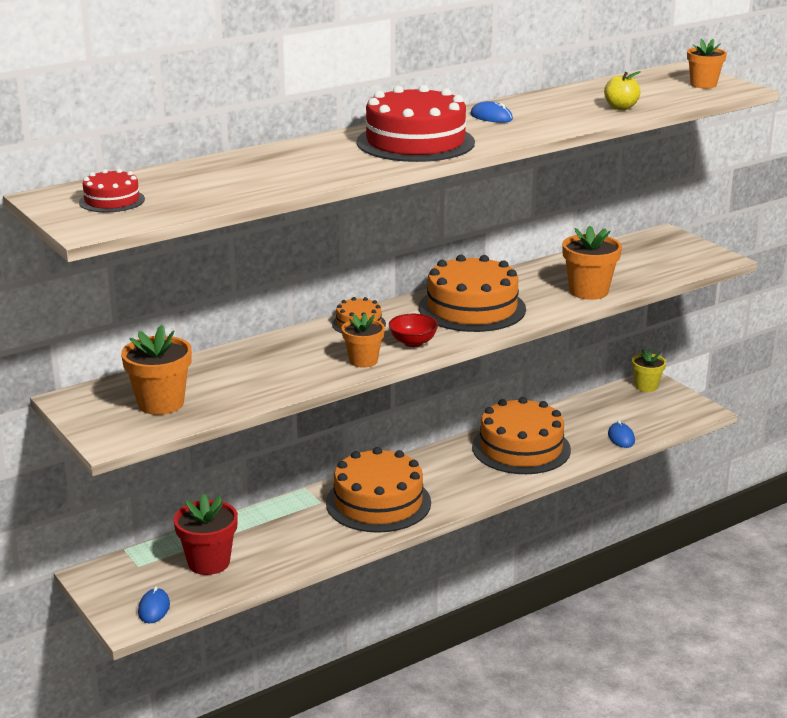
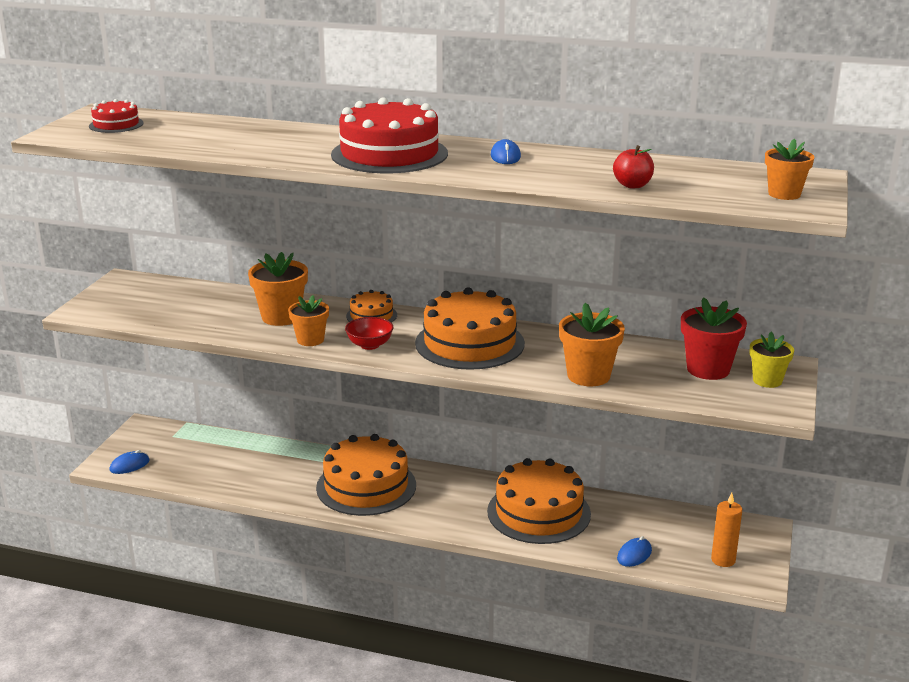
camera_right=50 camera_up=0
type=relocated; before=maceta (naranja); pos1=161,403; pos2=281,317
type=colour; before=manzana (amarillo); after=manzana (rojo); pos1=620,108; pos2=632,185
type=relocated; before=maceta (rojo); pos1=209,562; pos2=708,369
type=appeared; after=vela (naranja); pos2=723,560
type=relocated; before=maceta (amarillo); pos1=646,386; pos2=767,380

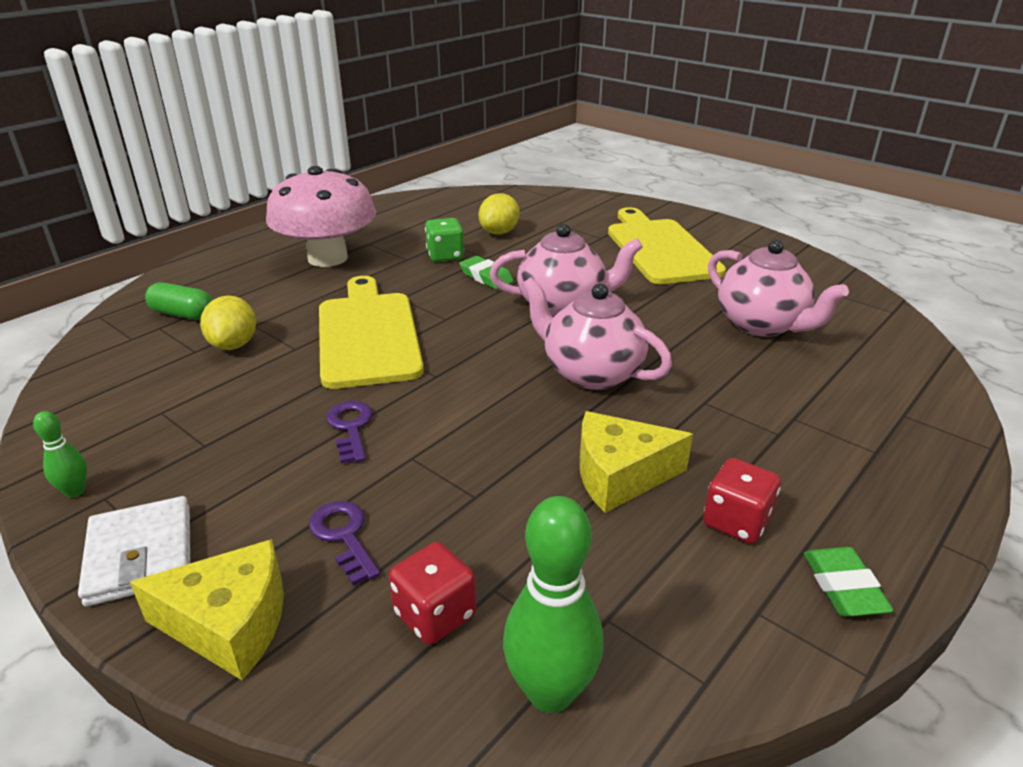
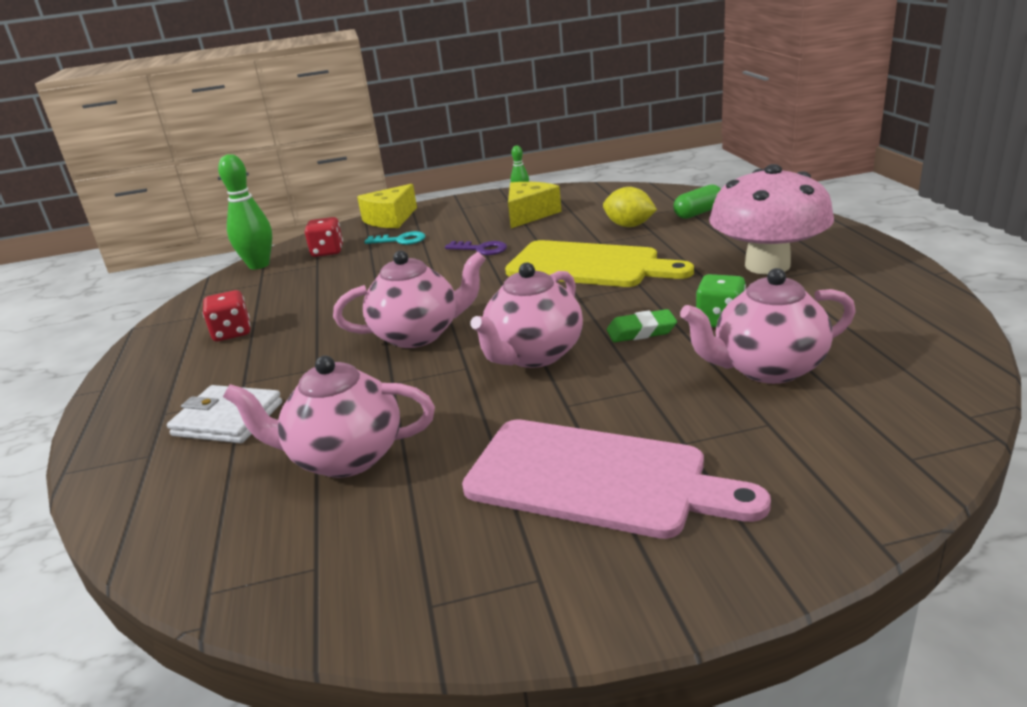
camera_right=130 camera_up=-5
type=relocated; before=cartera (blanco); pos1=140,555; pos2=228,419
type=colour; before=llave (morado); after=llave (turquesa); pos1=343,536; pos2=400,240
type=colour; before=tabla de cortar (amarillo); after=tabla de cortar (rosa); pos1=660,249; pos2=595,479
type=relocated; before=queso (amarillo); pos1=619,476; pos2=529,214
type=exchanged; before=limón (amarillo); after=tetera (rosa); pos1=499,232; pos2=767,368
type=missing; before=goma de borrar (verde); pos1=843,587

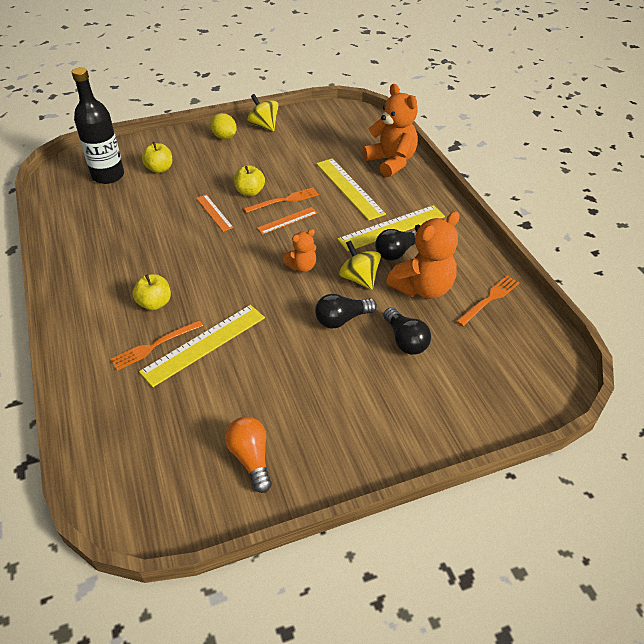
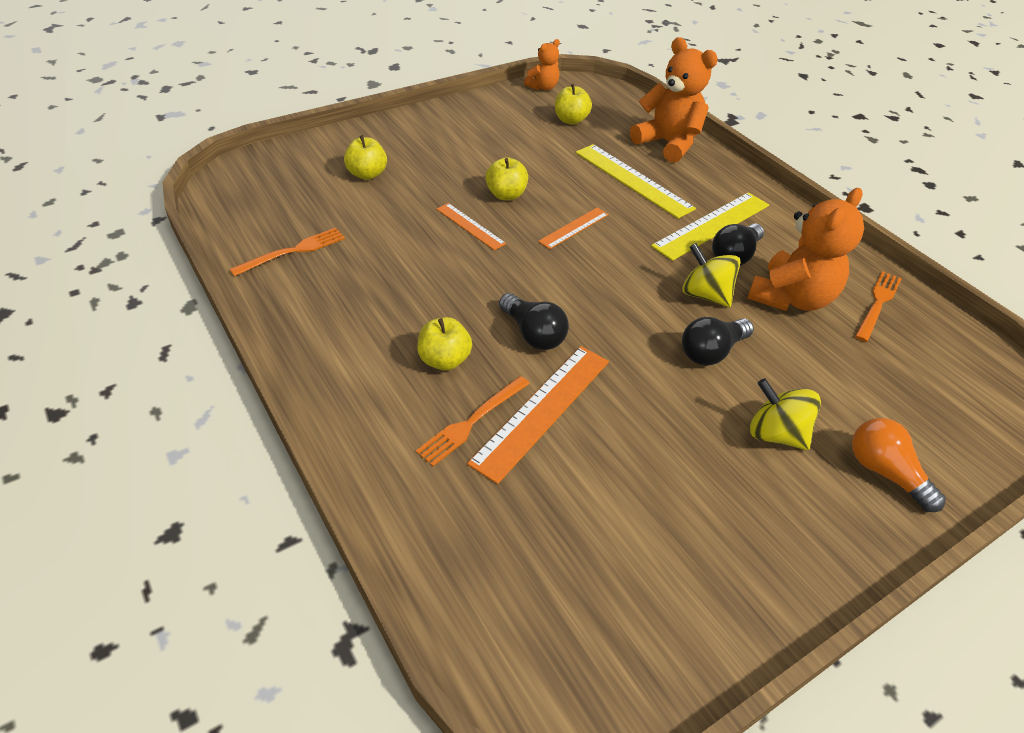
camera_right=-15 camera_up=0
type=relocated; before=tenedor (naranja); pos1=284,200; pos2=292,251
type=colour; before=regla (amarillo); after=regla (naranja); pos1=204,344; pos2=543,410
type=relocated; before=bombilla (negro); pos1=405,340; pos2=533,334
type=relocated; before=osito (naranja); pos1=302,267; pos2=543,87
type=appeared; after=manzana (amarillo); pos2=570,120
type=relocated; before=peonza (amarillo); pos1=264,125; pos2=775,434
type=relocated; before=bombilla (naranja); pos1=251,458; pos2=884,472
type=missing; before=botella (negro); pos1=108,175
type=missing; before=limón (amarillo); pos1=224,137

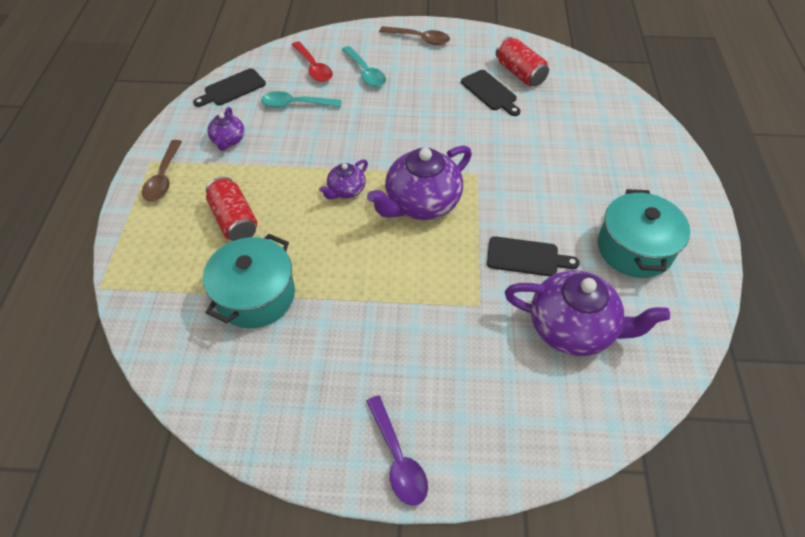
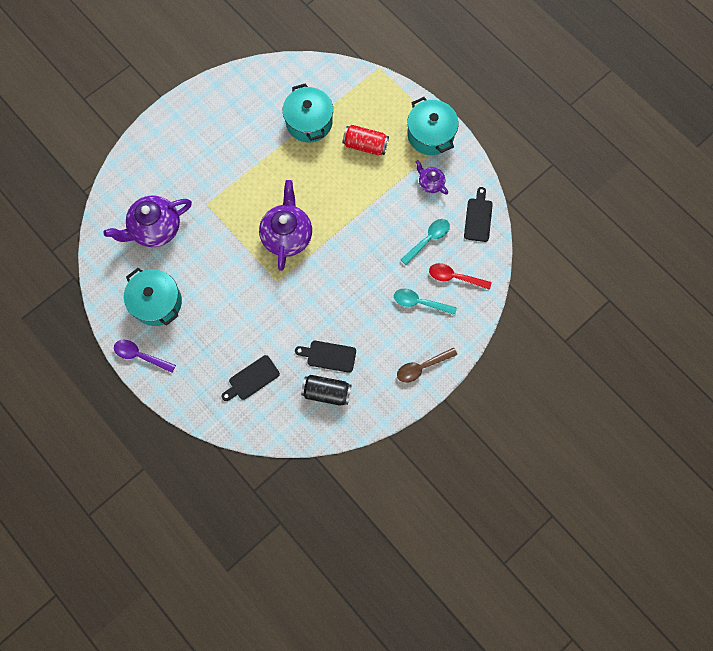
camera_right=135 camera_up=20
type=relocated; before=cuchara (morado); pos1=398,458; pos2=140,355
type=relocated; before=tabla de cortar (negro); pos1=526,257; pos2=252,379
type=colour; before=lata (rojo); after=lata (negro); pos1=520,73; pos2=326,392
type=exchanged; before=cuchara (marrón); after=olla (turquesa); pos1=163,178; pos2=430,135
type=missing; before=tetera (morado); pos1=346,190

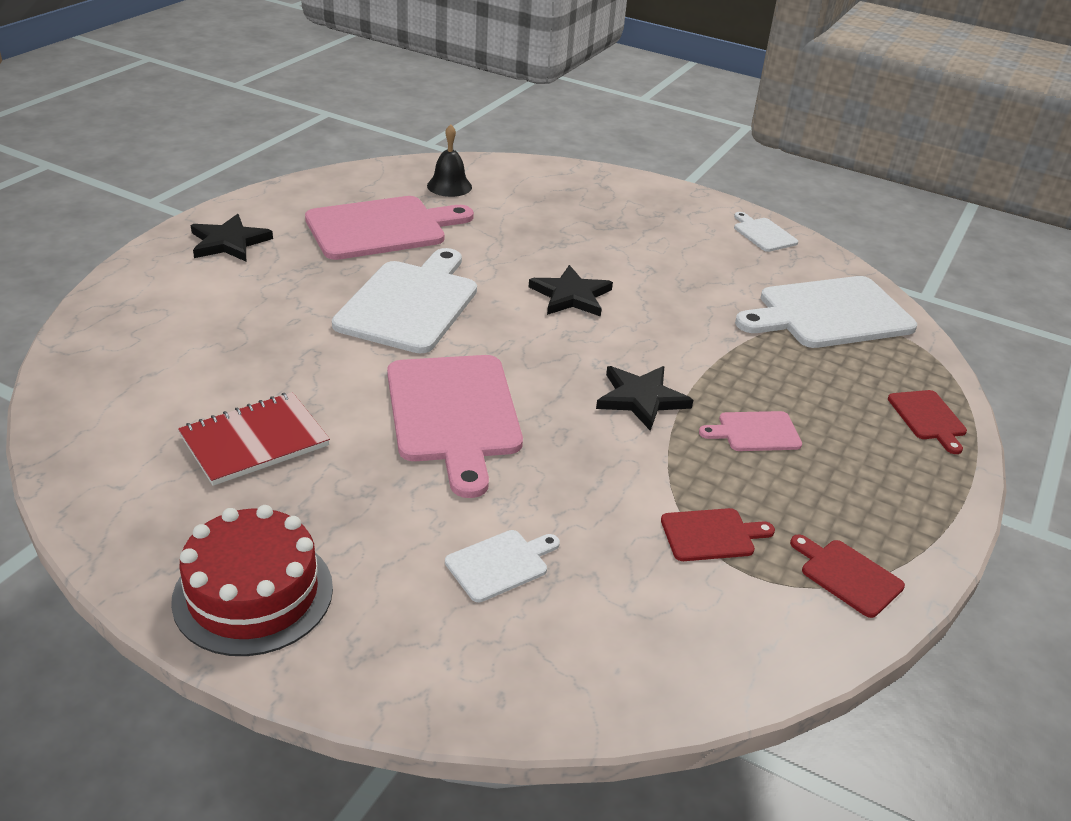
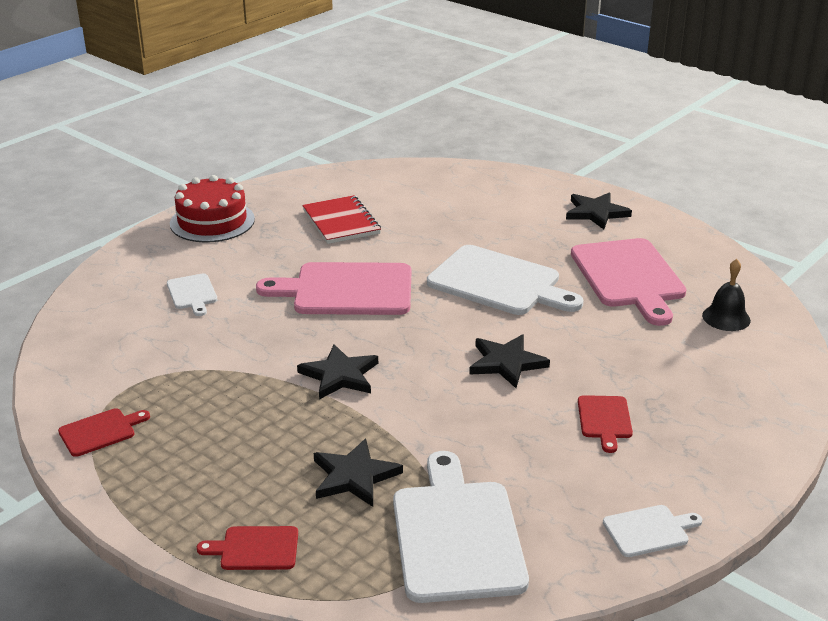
camera_right=105 camera_up=-5
type=appeared; after=estrella (negro); pos2=354,476
type=relocated; before=tabla de cortar (rojo); pos1=711,535; pos2=604,420
type=missing; before=tabla de cortar (rosa); pos1=755,432

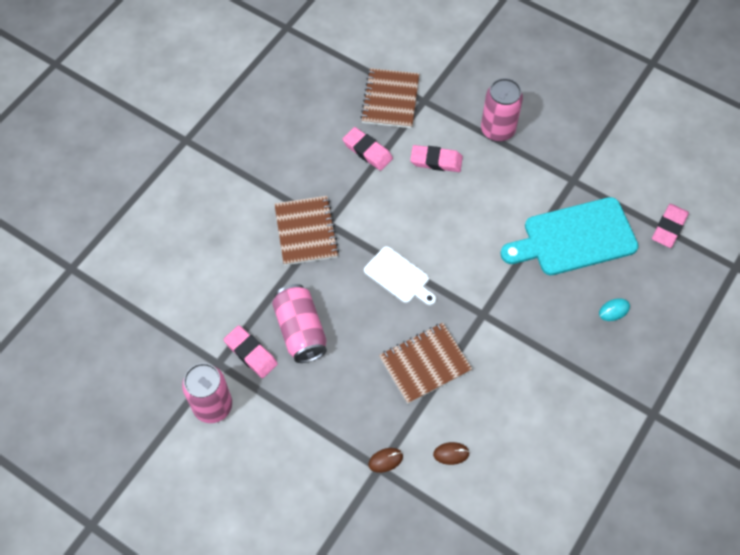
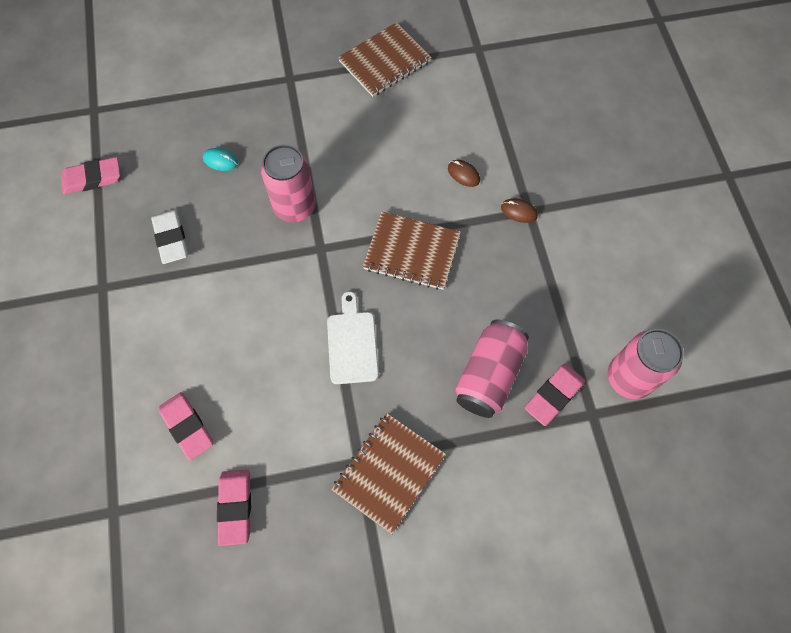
camera_right=-135 camera_up=5
type=exchanged; before=tabla de cortar (turquesa); after=goma de borrar (blanco); pos1=574,238; pos2=171,238
type=relocated; before=lata (rosa); pos1=497,130; pos2=294,207
type=relocated; before=cuaderno (marrón); pos1=390,100; pos2=384,61
type=spun; before=goma de borrar (rosa); pos1=251,353; pos2=553,395; turn=45

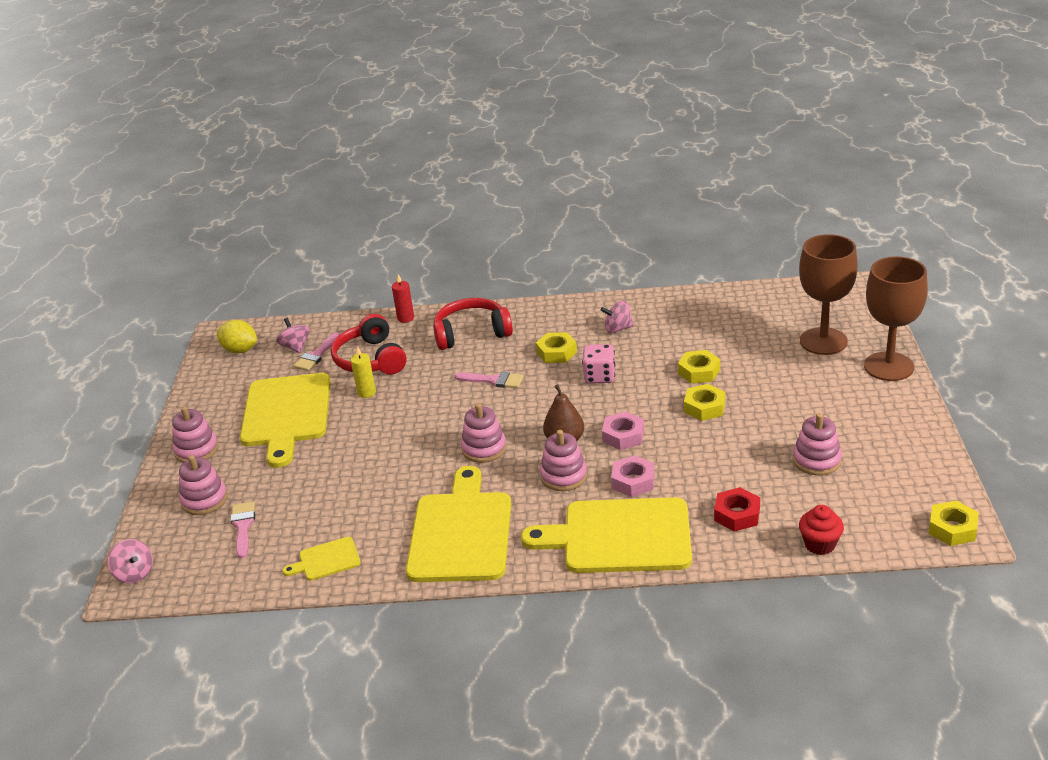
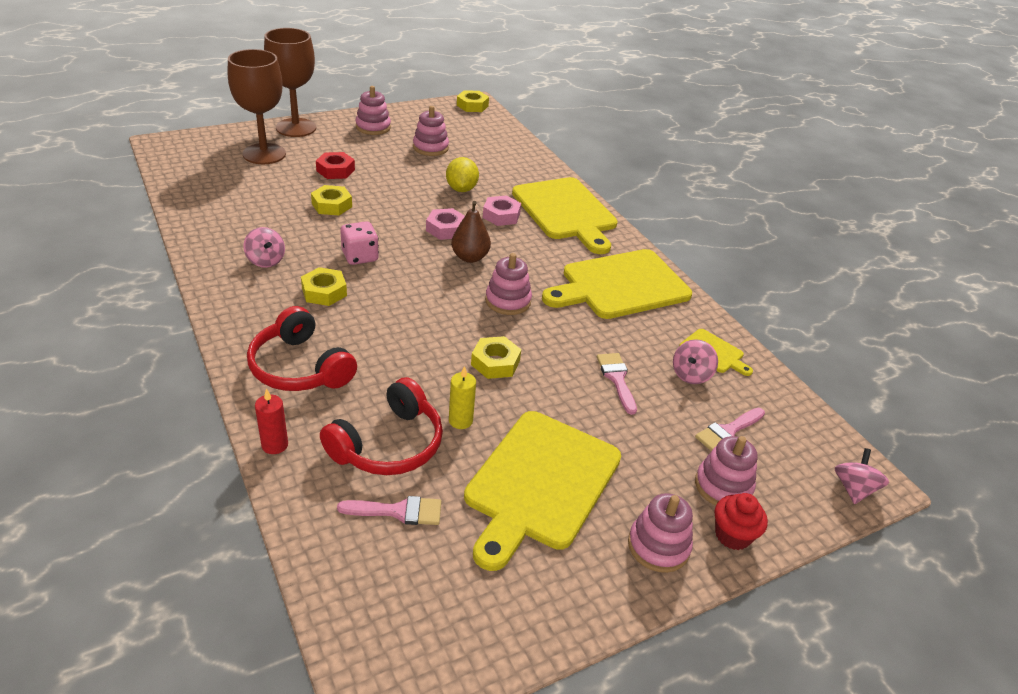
camera_right=-125 camera_up=5
type=relocated; before=tuerca (rojo); pos1=737,514; pos2=335,170
type=relocated; before=juguete apilable (rosa); pos1=563,476; pos2=373,127
type=relocated; before=limón (amarillo); pos1=240,350; pos2=461,189
type=spun; before=tabla de cortar (amarillo); pos1=286,414; pos2=540,483; turn=150
type=relocated; before=tuerca (amarillo); pos1=704,407; pos2=495,363
type=relocated; before=pincel (rosa); pos1=494,380; pos2=617,379
type=relocated; before=peonza (rosa); pos1=295,347; pos2=691,375
type=relocated; before=magdalena (rojo); pos1=819,544; pos2=732,535

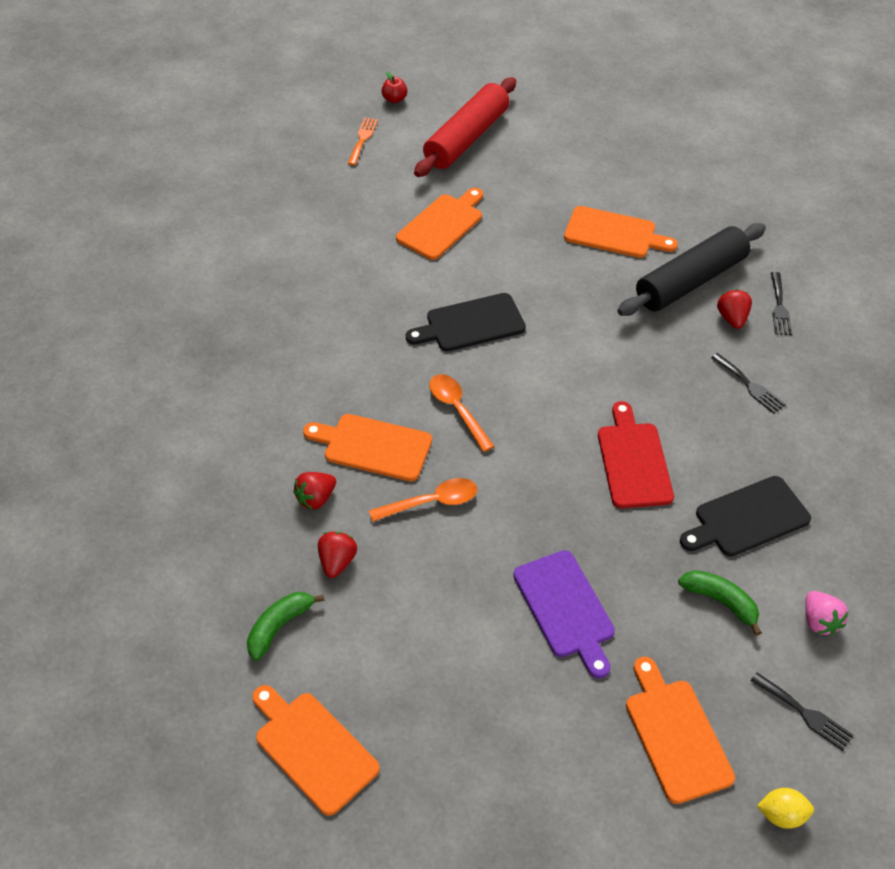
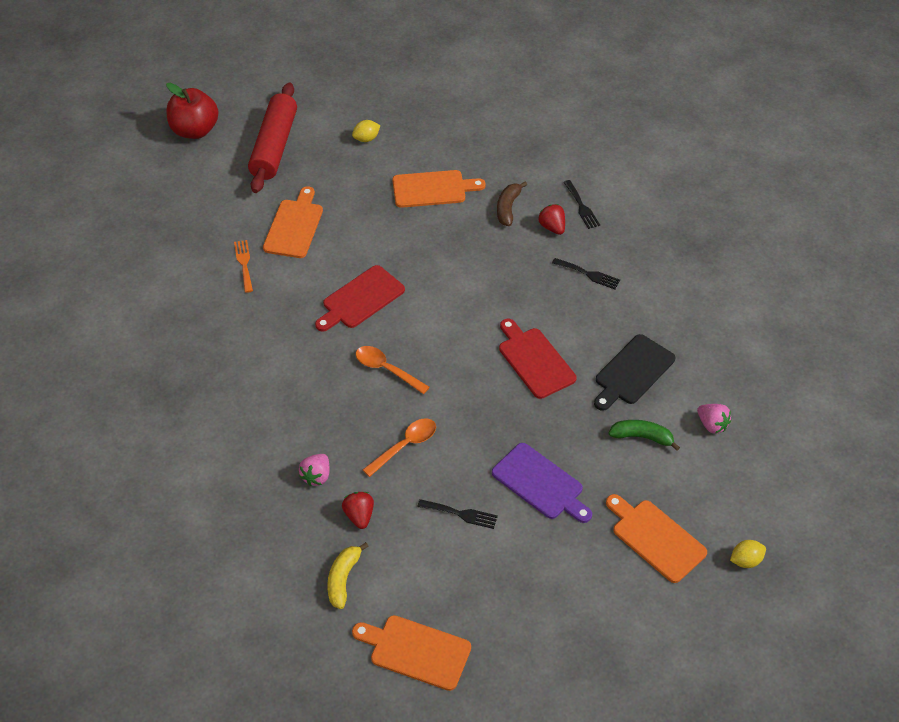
camera_right=-25 camera_up=0
type=size; before=manzana (rojo); pos1=394,99; pos2=195,130; scale=2.21
type=relocated; before=tenedor (naranja); pos1=362,139; pos2=244,263
type=colour; before=fresa (rojo); after=fresa (rosa); pos1=316,498; pos2=316,476
type=colour; before=tabla de cortar (negro); after=tabla de cortar (rojo); pos1=471,324; pos2=360,299
type=colour; before=plátano (verde); after=plátano (amarillo); pos1=279,626; pos2=343,579
type=appeared; after=limón (amarillo); pos2=366,139
type=relocated; before=tenedor (negro); pos1=805,713; pos2=461,514
type=exchanged; before=rodillo (negro); after=plátano (marrón); pos1=690,281; pos2=508,208
type=missing; before=tabla de cortar (naranja); pos1=373,446

